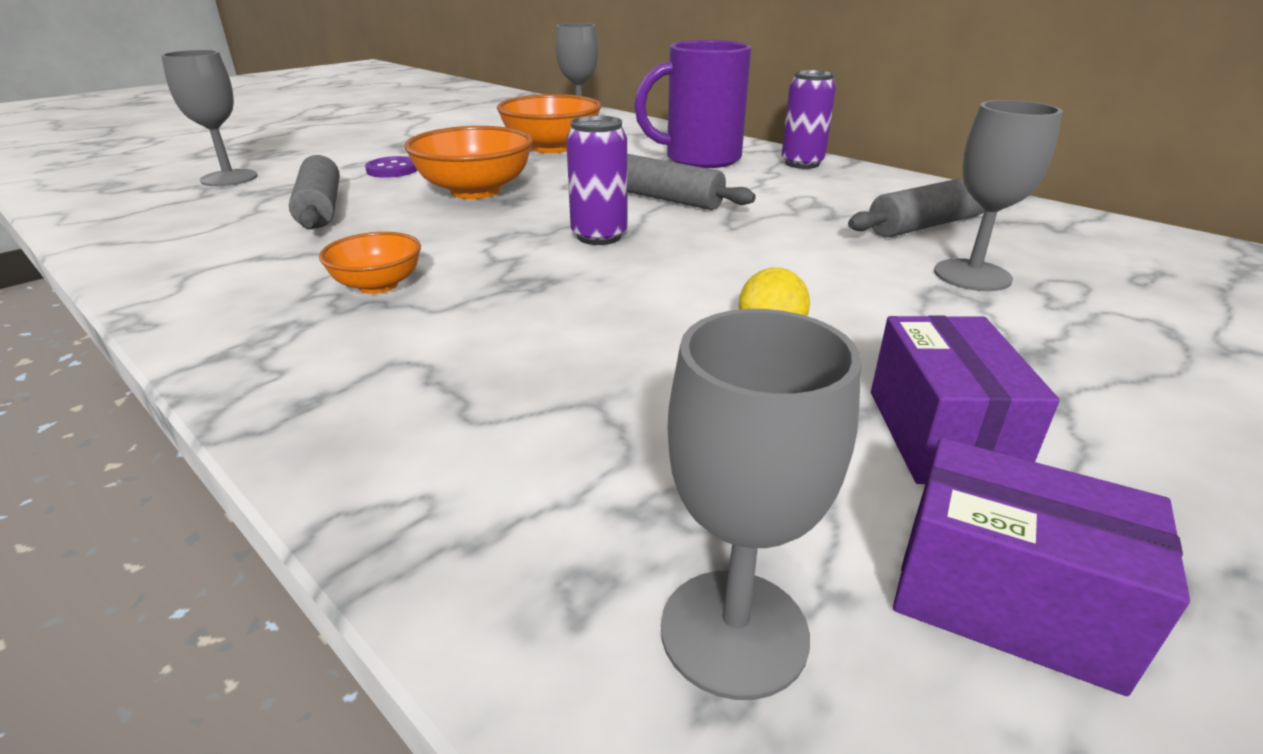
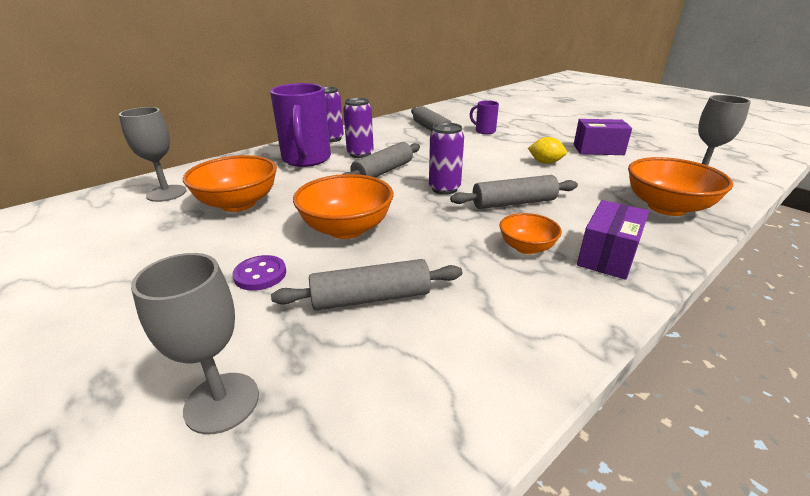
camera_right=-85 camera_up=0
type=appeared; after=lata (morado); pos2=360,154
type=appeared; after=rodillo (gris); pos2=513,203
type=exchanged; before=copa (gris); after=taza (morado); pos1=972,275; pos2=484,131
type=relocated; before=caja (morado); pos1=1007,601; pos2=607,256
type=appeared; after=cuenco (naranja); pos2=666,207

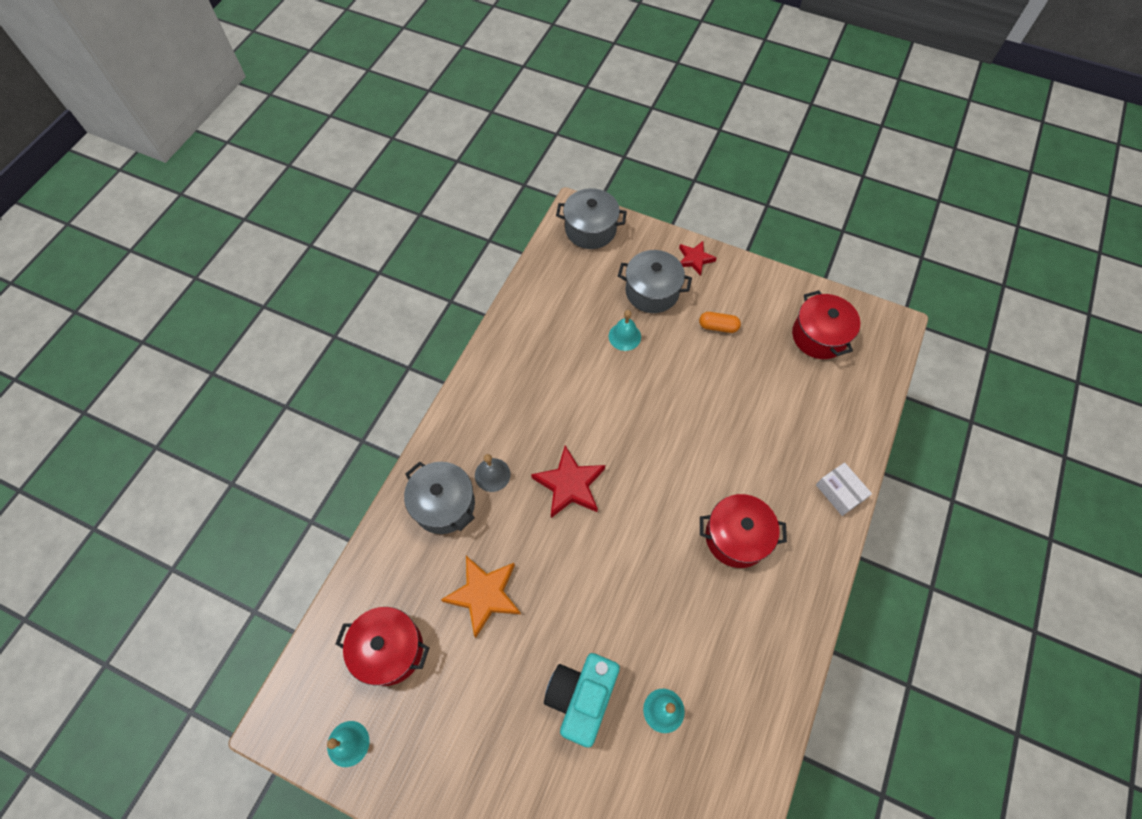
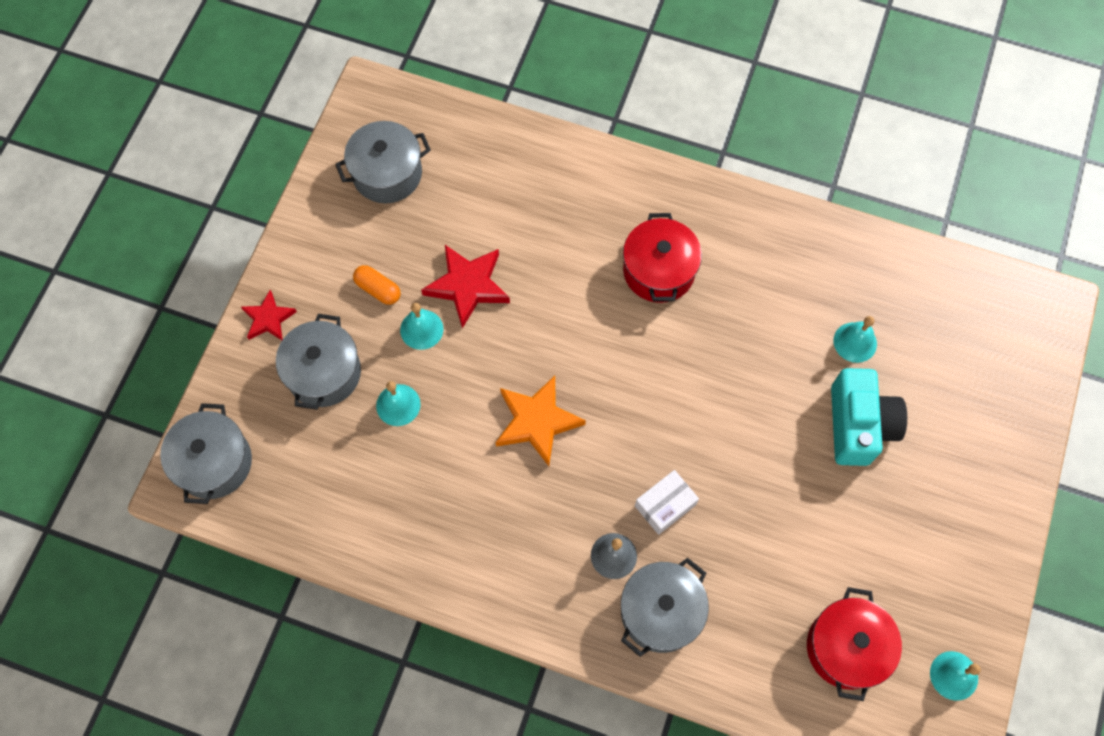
camera_right=-95 camera_up=5
type=colour; before=olla (rojo); after=olla (gris); pos1=819,336; pos2=387,173
type=spun; before=cápsula (naranja); pos1=718,327; pos2=378,289; turn=-60
type=appeared; after=campana (turquesa); pos2=421,329
type=relocated; before=estrella (rojo); pos1=570,484; pos2=467,286
type=relocated; before=estrella (naranja); pos1=484,595; pos2=537,421
type=relocated; before=caja (blanco); pos1=839,492; pos2=665,505
type=spun; before=cámara (turquesa); pos1=581,698; pos2=858,425; turn=-105

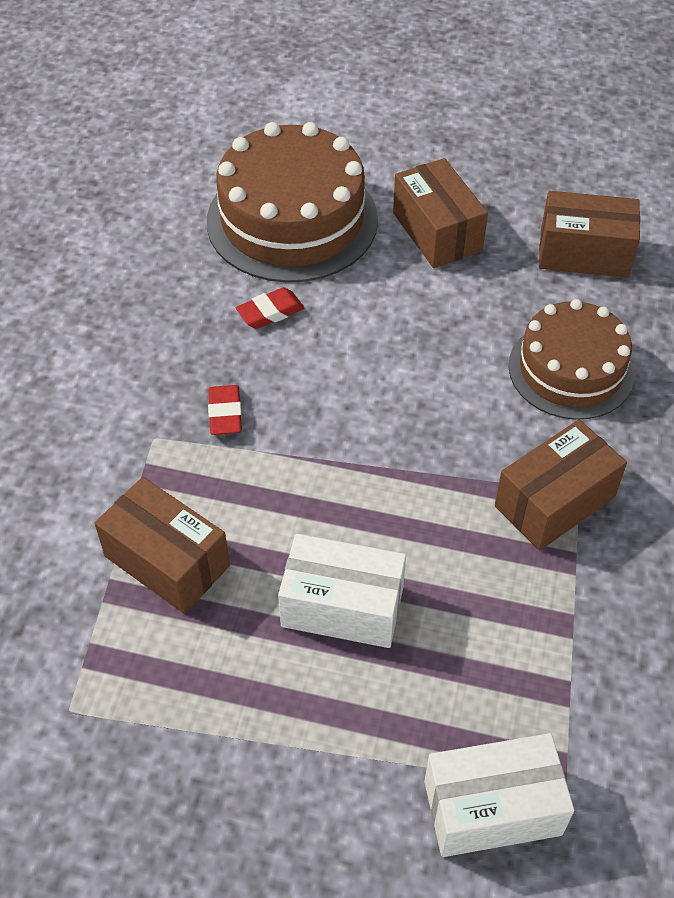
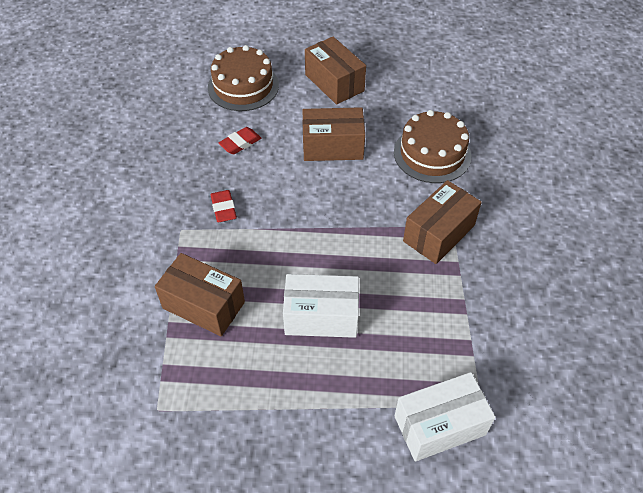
camera_right=-10 camera_up=0
type=size; before=tarta (marrón); pos1=292,220; pos2=243,86; scale=0.66
type=relocated; before=caja (marrón); pos1=584,253; pos2=332,146

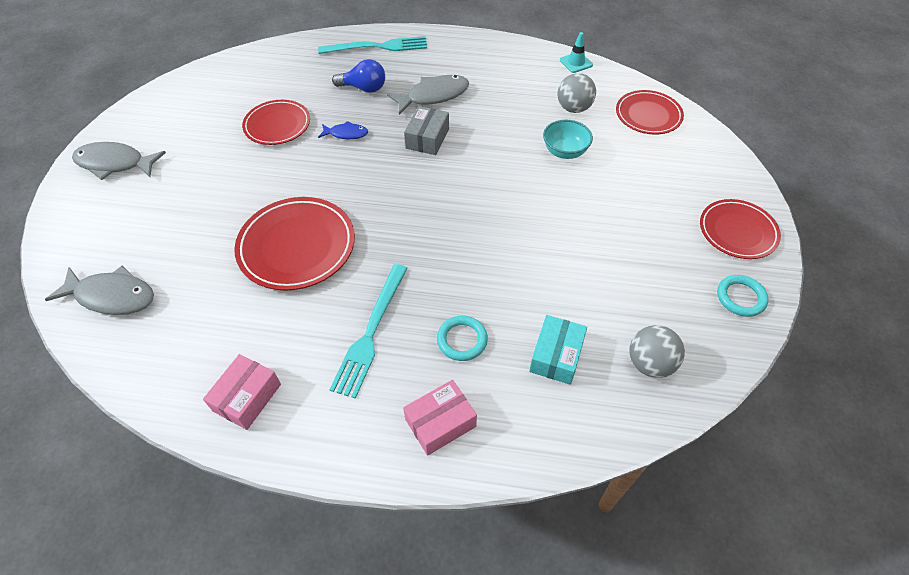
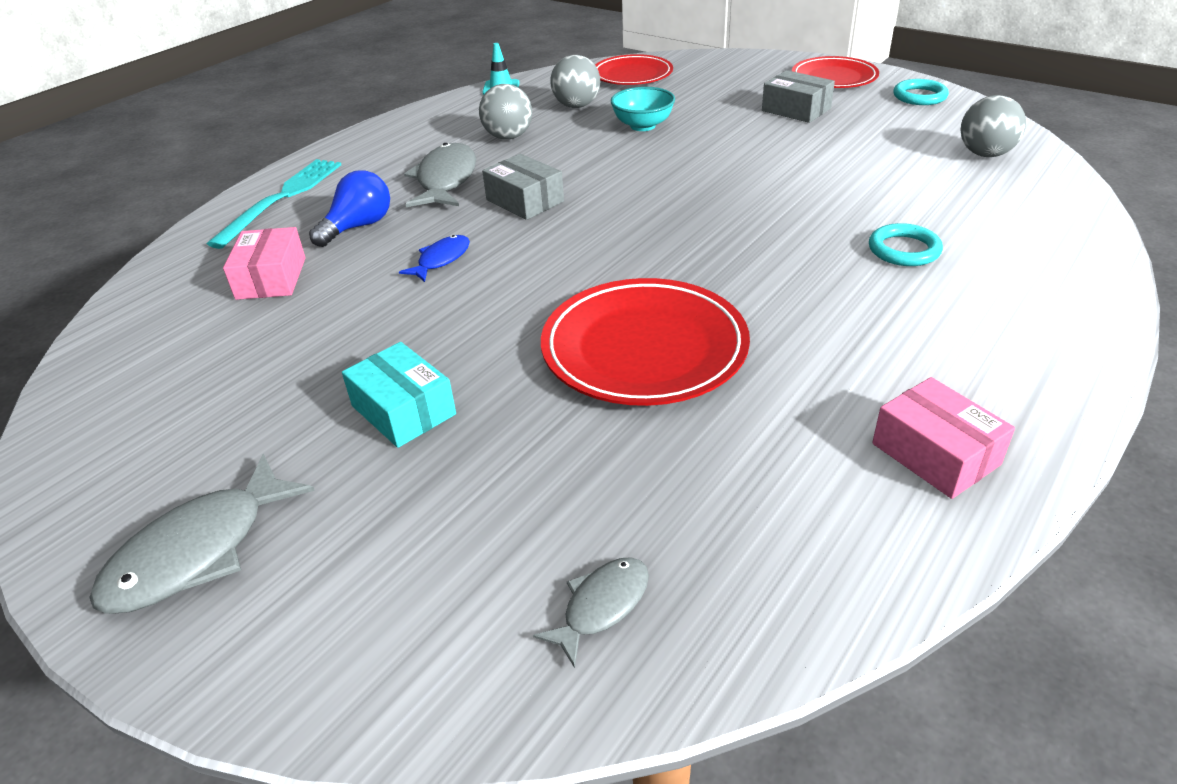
camera_right=-60 camera_up=-15
type=relocated; before=caja (rosa); pos1=440,423; pos2=271,278
type=relocated; before=caja (turquesa); pos1=556,356; pos2=403,410
type=appeared; after=pelota (gris); pos2=508,137
type=size; before=pez (gris); pos1=112,296; pos2=601,606; scale=0.56
type=appeared; after=caja (gris); pos2=796,109
type=missing; before=plato (rojo); pos1=277,125
type=missing; before=tenedor (turquesa); pos1=371,332

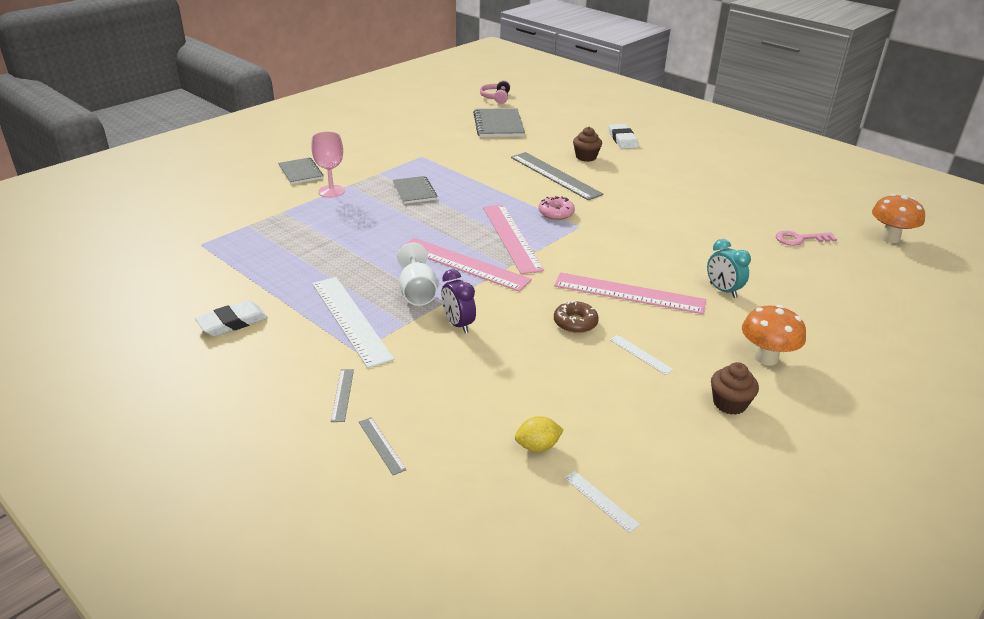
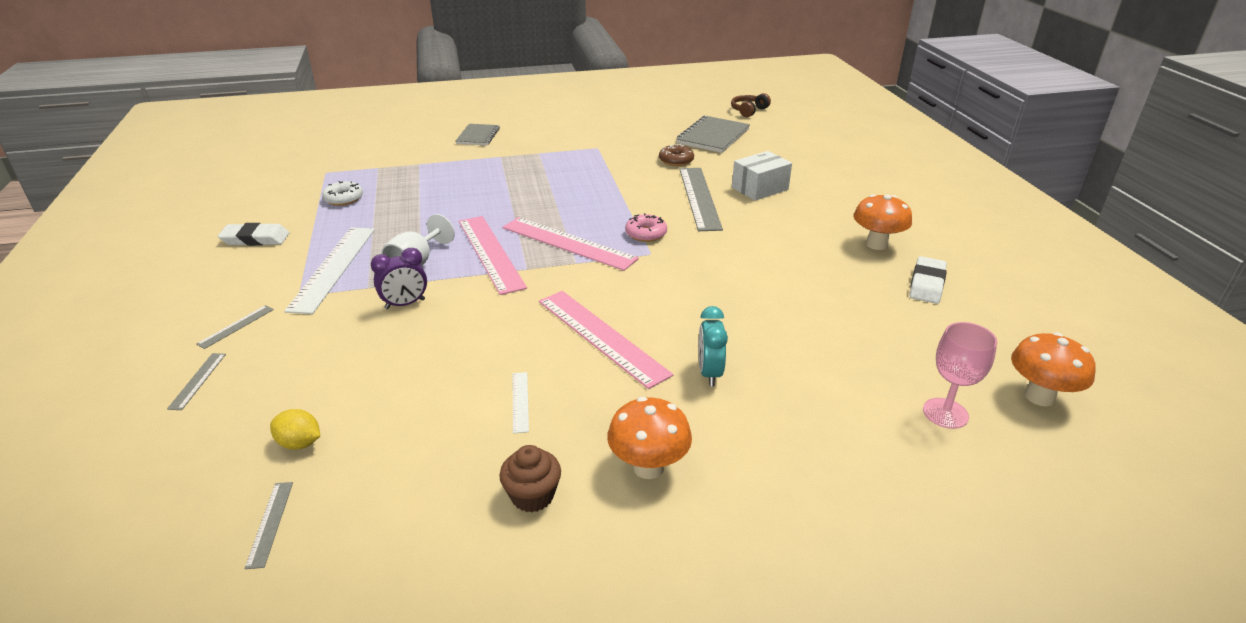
camera_right=35 camera_up=0
type=colour; before=regla (blanco); after=regla (gris); pos1=600,500; pos2=270,523
type=appeared; after=rosquilla (blanco); pos2=344,199
type=spun; before=despertador (morado); pos1=458,324; pos2=405,304; turn=-120
type=spun; before=regla (rosa); pos1=511,237; pos2=568,243; turn=-75
type=relocated; before=rosquilla (marrón); pos1=575,323; pos2=676,160
type=colour; before=auriculares (rosa); after=auriculares (marrón); pos1=496,97; pos2=748,111
type=exchanged; before=magdalena (marrón); after=caja (blanco); pos1=586,157; pos2=759,188
type=appeared; after=seta (naranja); pos2=876,244
type=relocated; before=goma de borrar (blanco); pos1=622,139; pos2=927,284
type=relocated; before=copa (rosa); pos1=331,191; pos2=945,413
type=missing; before=cuaderno (gris); pos1=414,191
type=missing; before=llave (rosa); pos1=800,239

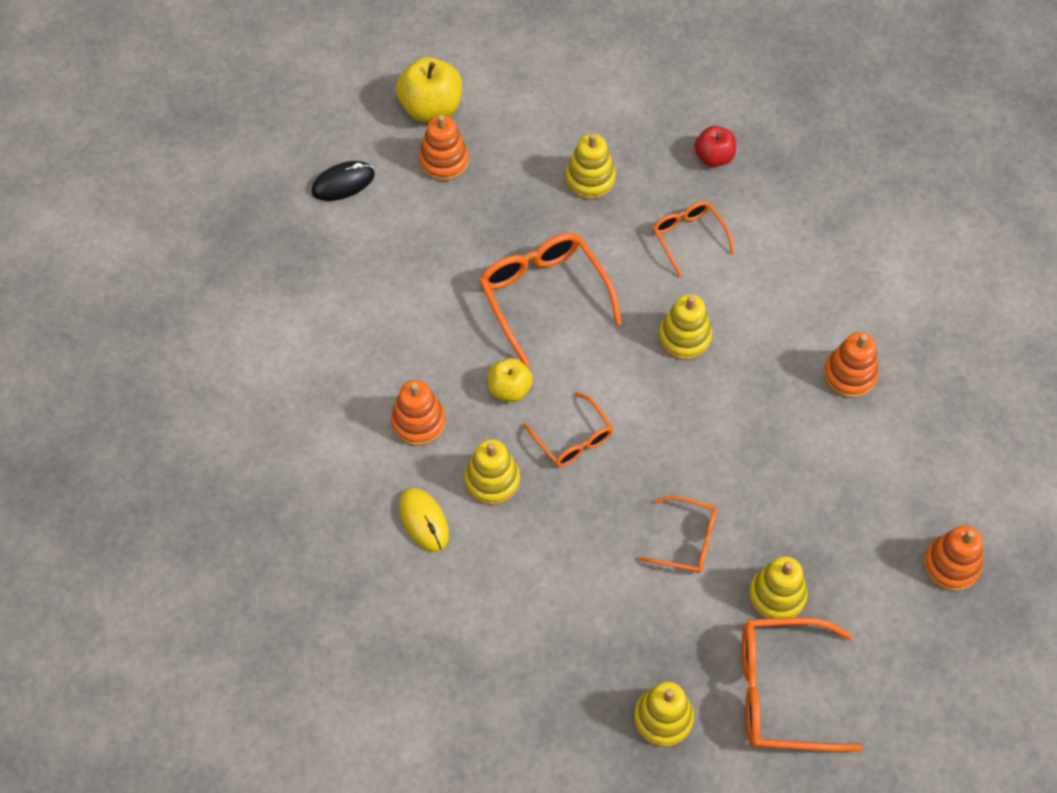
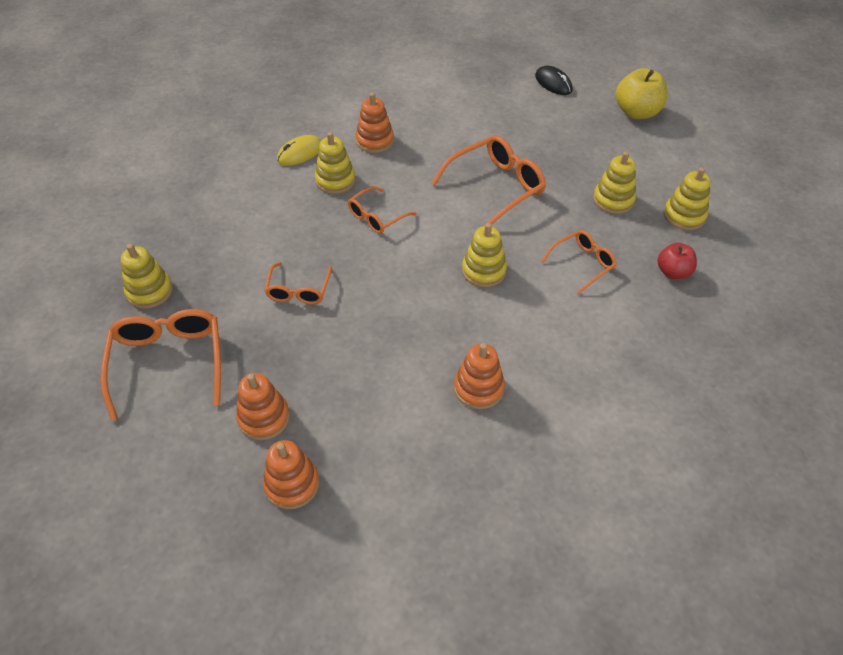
camera_right=80 camera_up=-10
type=relocated; before=juguete apilable (naranja); pos1=444,161; pos2=264,418
type=relocated; before=juguete apilable (amarillo); pos1=777,595; pos2=684,216
type=missing; before=manzana (amarillo); pos1=509,389

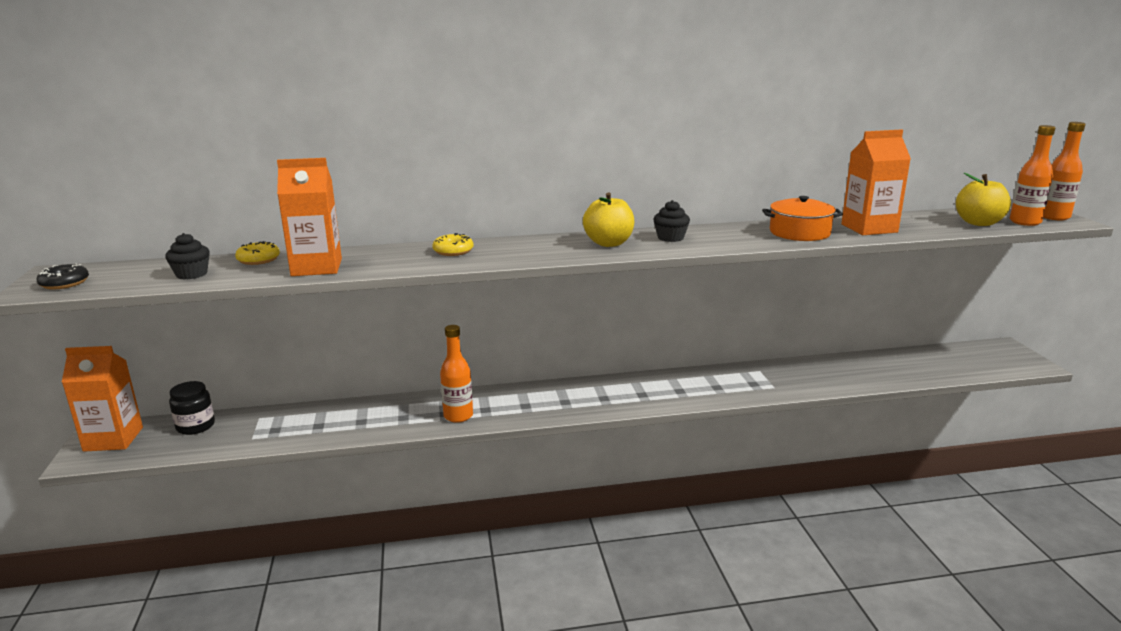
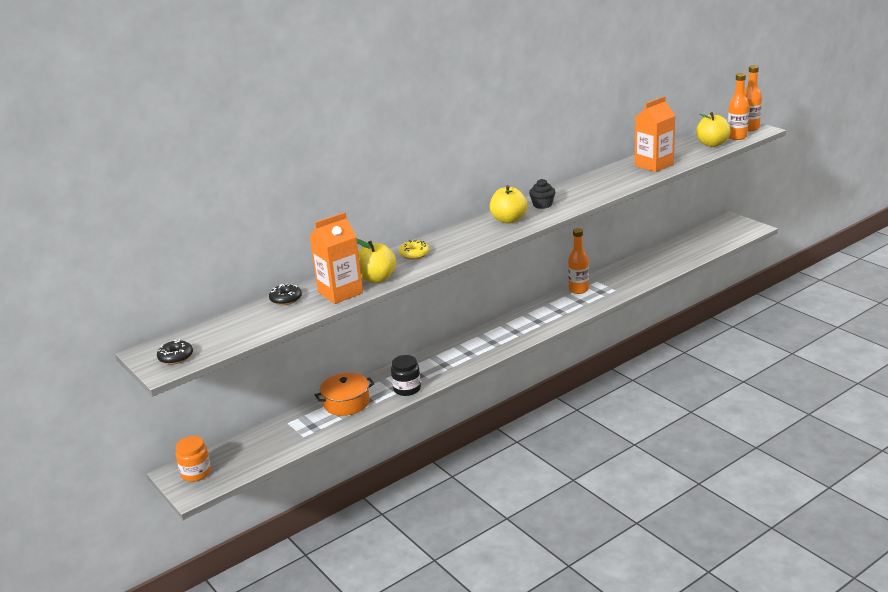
camera_right=-25 camera_up=5
type=exchanged; before=cartón de leche (naranja); after=tarro (naranja); pos1=113,439; pos2=196,473
type=colour; before=rosquilla (amarillo); after=rosquilla (negro); pos1=258,260; pos2=286,299
type=relocated; before=olla (naranja); pos1=799,232; pos2=346,403
type=appeared; after=manzana (amarillo); pos2=377,279
type=relocated; before=tarro (negro); pos1=195,426; pos2=407,389
type=relocated; before=botella (naranja); pos1=458,416; pos2=578,290
type=missing; before=magdalena (negro); pos1=191,274

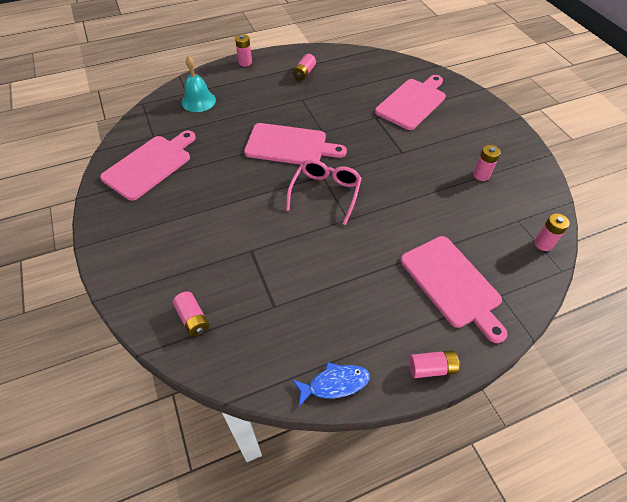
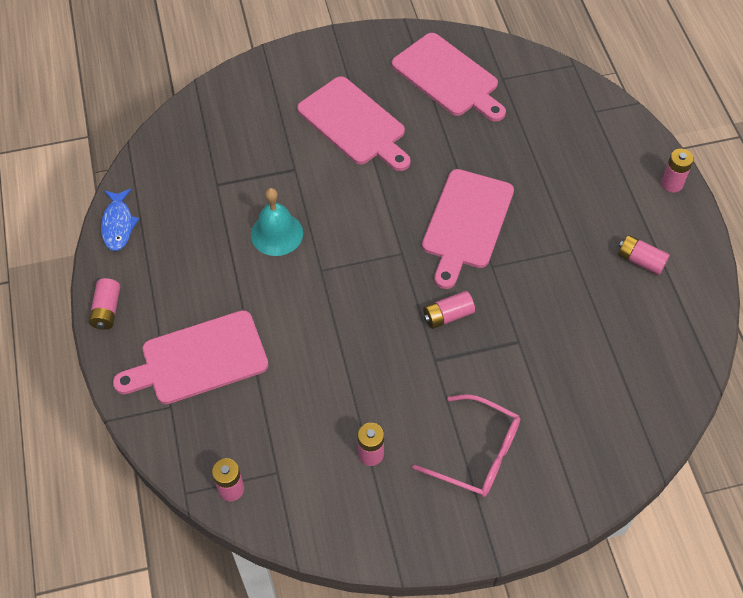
camera_right=100 camera_up=5
type=relocated; before=campana (turquesa); pos1=198,101; pos2=277,234
type=relocated; before=tabla de cortar (rosa); pos1=412,102; pos2=354,124
type=relocated; before=gafas (rosa); pos1=325,193; pos2=477,454
type=relocated; before=pila (rosa); pos1=193,319; pos2=448,315

